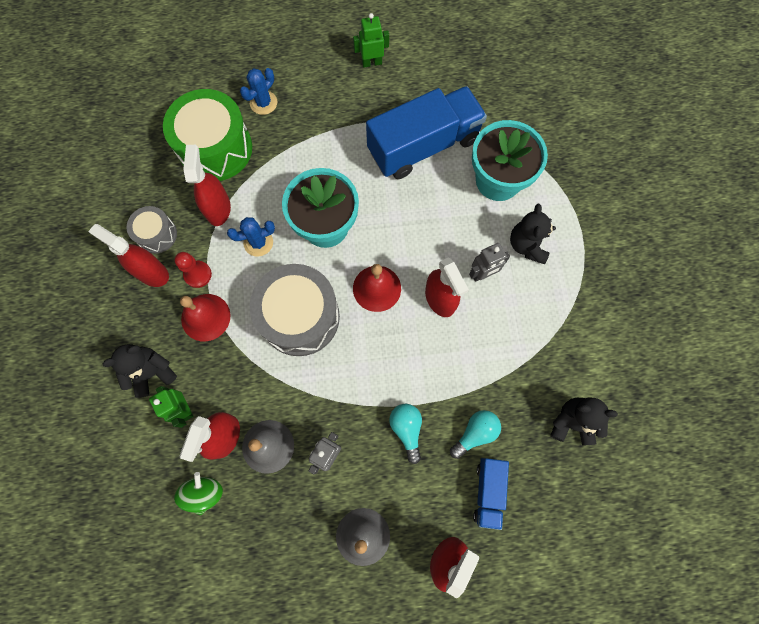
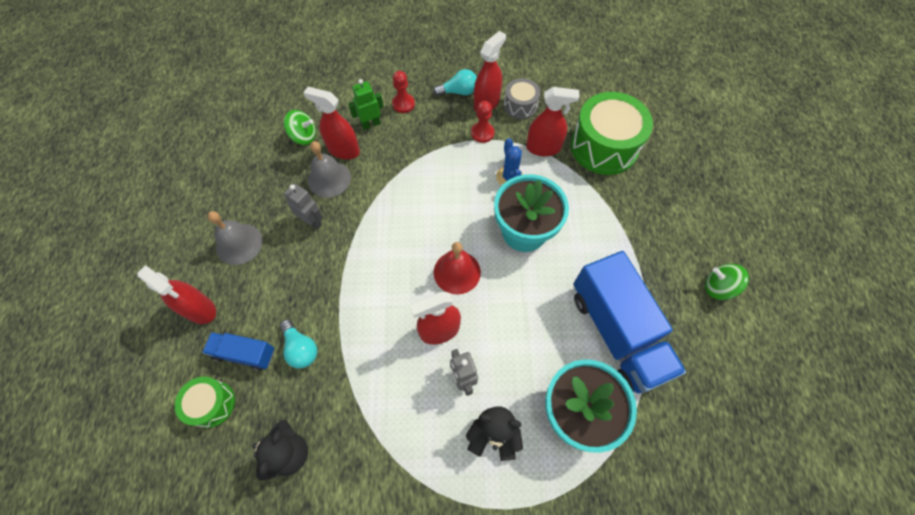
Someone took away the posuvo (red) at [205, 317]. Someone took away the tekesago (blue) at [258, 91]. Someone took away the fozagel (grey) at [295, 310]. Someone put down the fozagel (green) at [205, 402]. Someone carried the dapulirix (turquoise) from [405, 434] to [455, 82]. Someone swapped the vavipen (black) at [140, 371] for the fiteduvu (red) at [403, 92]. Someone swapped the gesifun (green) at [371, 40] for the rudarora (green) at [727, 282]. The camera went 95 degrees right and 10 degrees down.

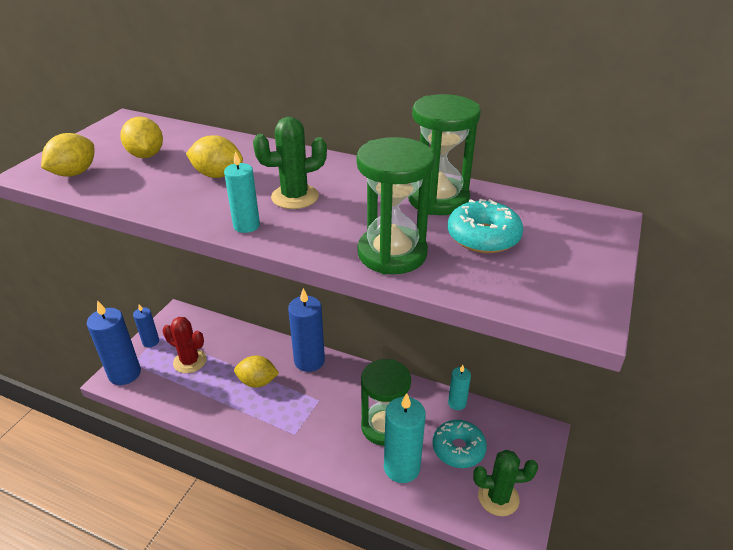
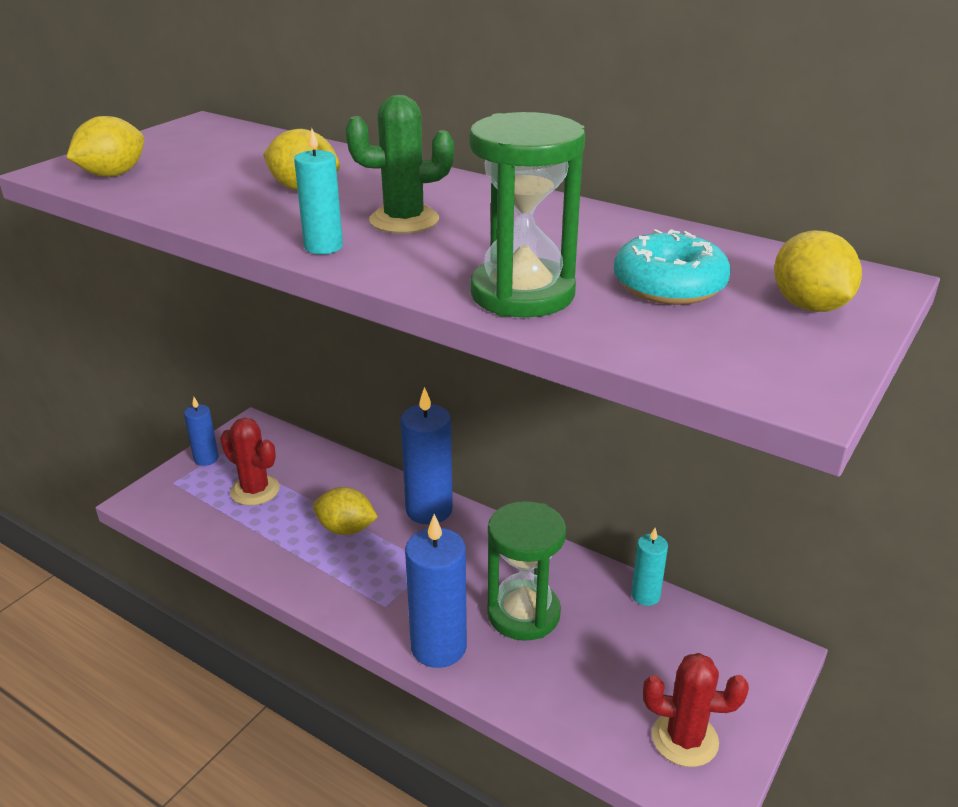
Someone took away the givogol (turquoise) at [405, 438]. Someone took away the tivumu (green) at [444, 154]. Someone took away the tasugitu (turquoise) at [460, 444]. Someone carried the givogol (blue) from [114, 342] to [436, 591]. Someone carried the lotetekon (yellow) from [141, 137] to [818, 271]. Someone repainted the tekesago (green) at [505, 483], which became the tekesago (red) at [696, 710]. The camera went 10 degrees right and 5 degrees down.

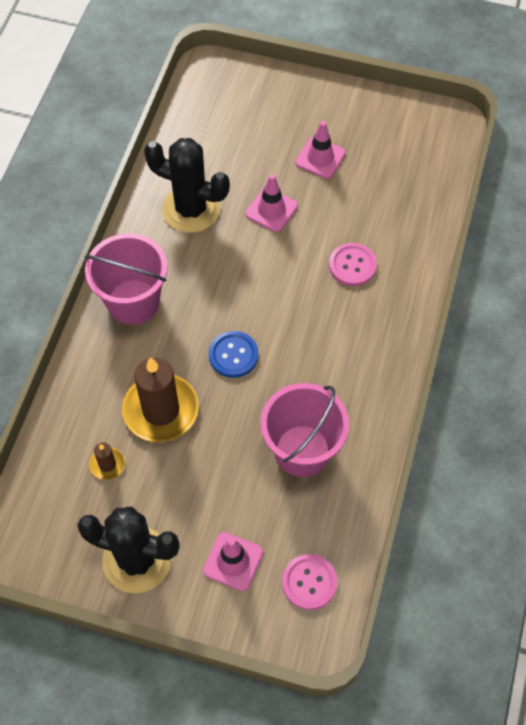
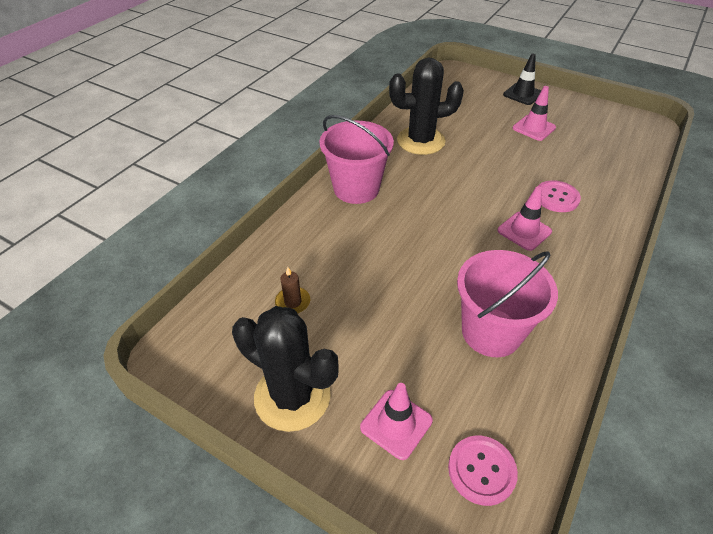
Someone took away the givogol (brown) at [160, 399]. Someone took away the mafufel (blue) at [234, 354]. Someone put down the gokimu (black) at [522, 79]. Someone carried the gokimu (pink) from [271, 203] to [524, 218]. Someone rotated the tekesago (black) at [187, 185] by 45 degrees counterclockwise. The camera went 15 degrees right and 15 degrees down.

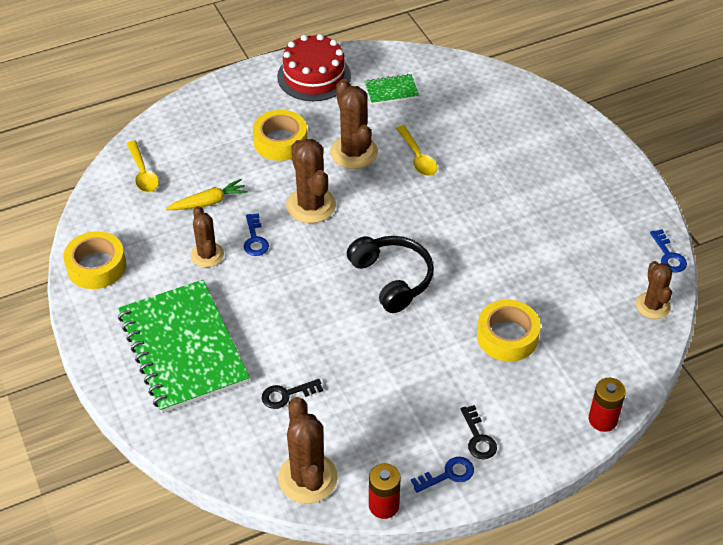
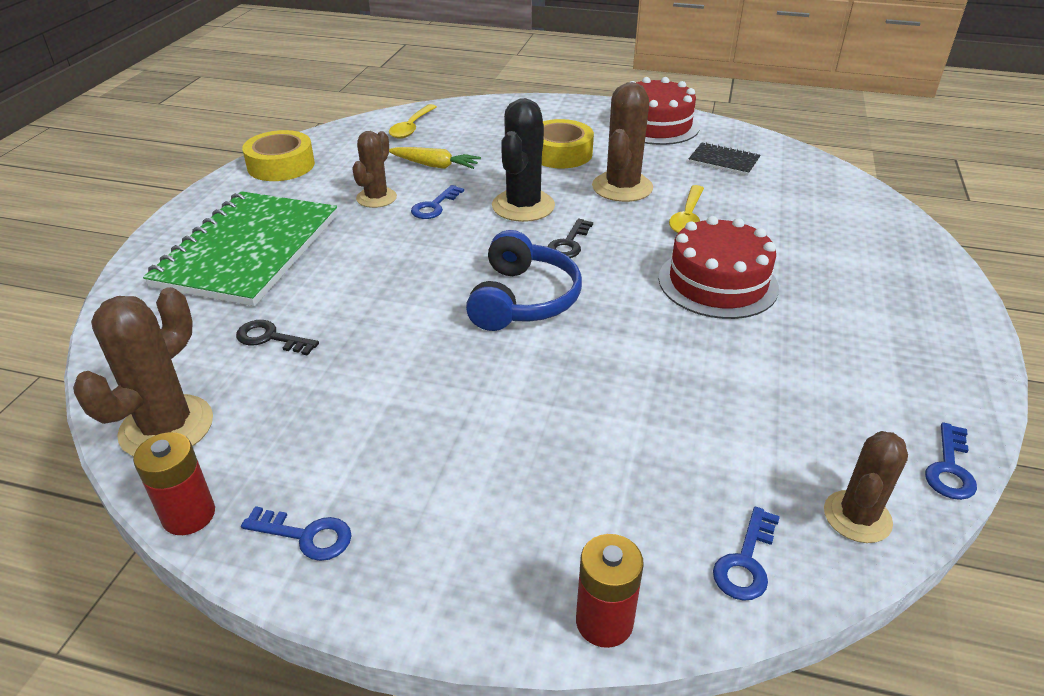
Someone took away the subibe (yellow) at [509, 331]. Someone put down the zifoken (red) at [719, 267]. Someone put down the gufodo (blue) at [746, 554]. Someone carried the gufodo (black) from [479, 432] to [570, 238]. Someone repainted the tekesago (brown) at [311, 181], which became the tekesago (black) at [523, 160]. Someone repainted the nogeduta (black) at [390, 274], which became the nogeduta (blue) at [524, 280]. Someone repainted the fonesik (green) at [391, 89], which became the fonesik (black) at [725, 158]. The camera went 40 degrees right and 10 degrees down.

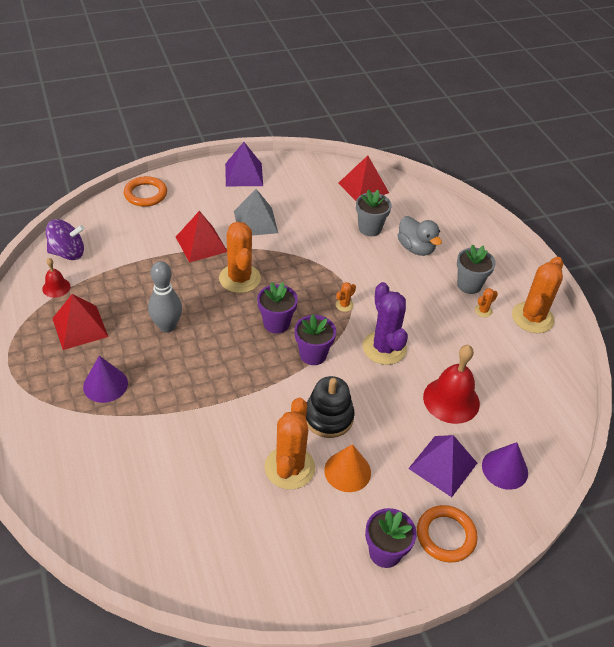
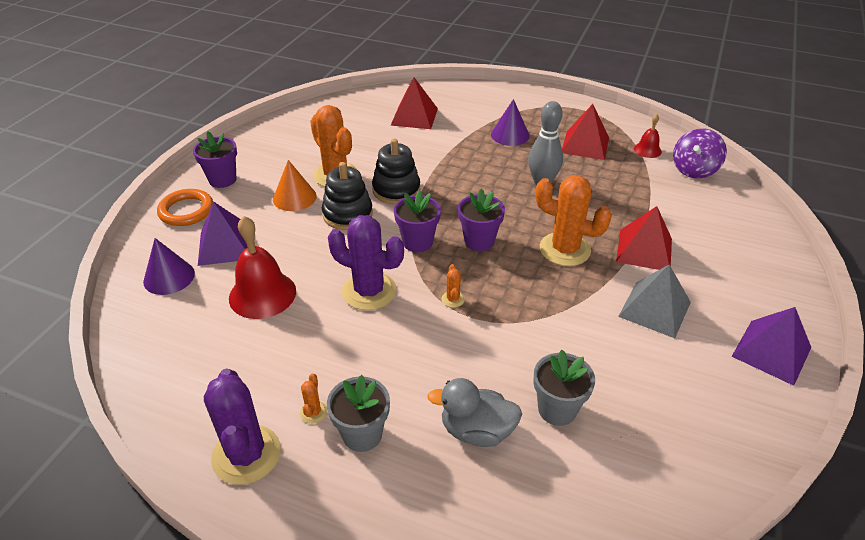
Someone took away the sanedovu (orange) at [145, 191]. Someone put down the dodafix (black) at [396, 171]. Someone carried the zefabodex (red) from [363, 178] to [414, 103]. Someone repainted the tekesago (orange) at [537, 295], which became the tekesago (purple) at [242, 426]. The camera went 135 degrees right and 5 degrees down.

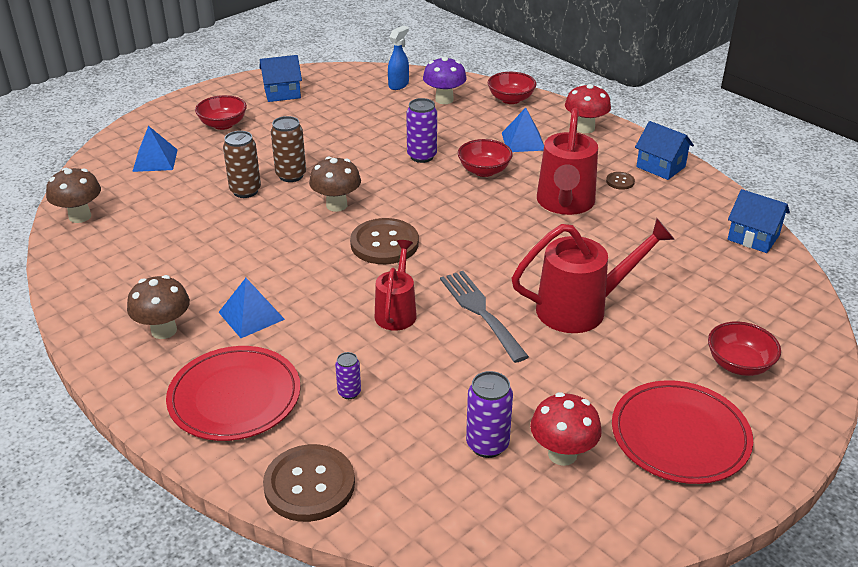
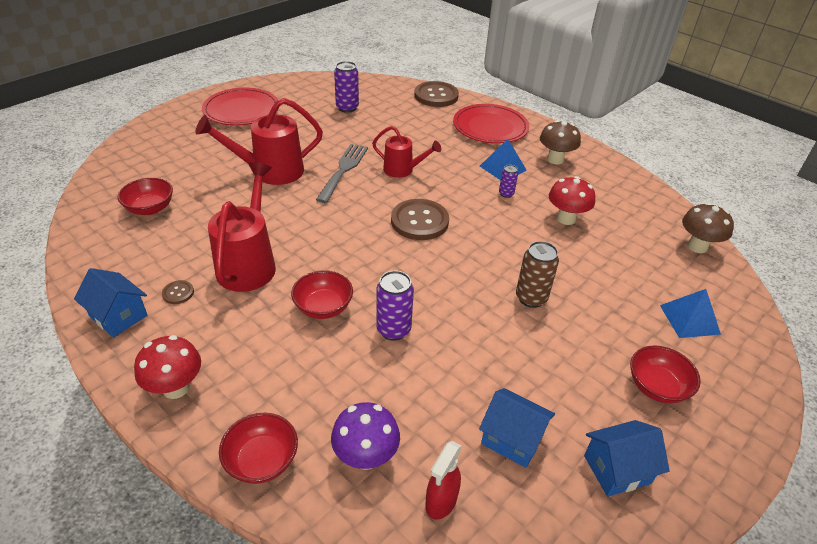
Someone took away the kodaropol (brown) at [242, 164]. Someone took away the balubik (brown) at [335, 184]. Someone took away the zefabodex (blue) at [523, 130]. Someone carried the kodaropol (purple) from [348, 375] to [508, 181]. Someone carried the balubik (red) from [566, 429] to [572, 200]. Someone carried the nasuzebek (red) from [744, 348] to [145, 196]. Someone carried the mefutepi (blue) from [759, 221] to [517, 428]. Someone repainted the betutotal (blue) at [398, 57], which became the betutotal (red) at [443, 480]. Someone rotated the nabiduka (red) at [396, 285] by 75 degrees counterclockwise. Someone rotated the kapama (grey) at [484, 317] by 135 degrees counterclockwise. The camera went 175 degrees right and 5 degrees up.

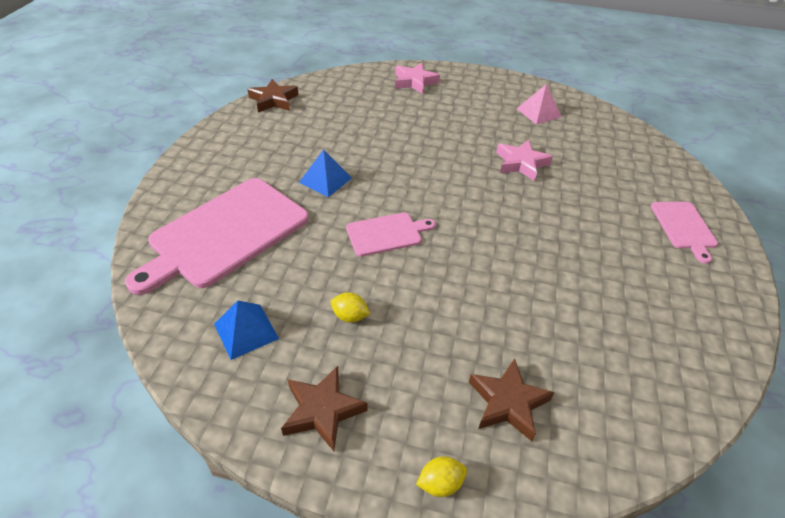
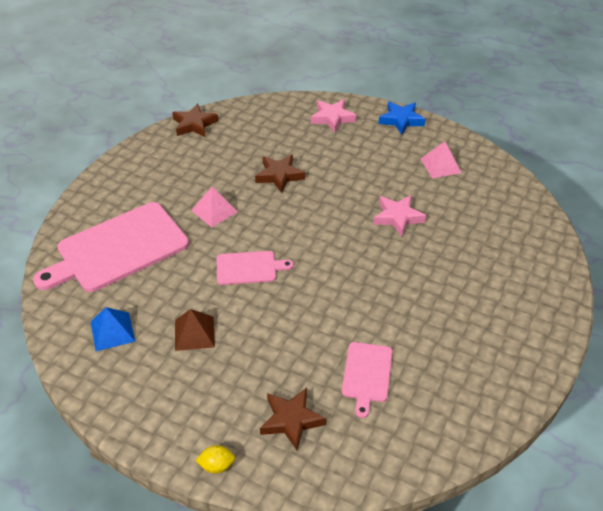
Someone put down the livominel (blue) at [402, 118]. Someone carried the livominel (brown) from [324, 408] to [280, 174]. Someone carried the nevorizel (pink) from [684, 233] to [367, 380]. Someone swapped the lotetekon (yellow) at [350, 307] for the zefabodex (brown) at [195, 330]. Someone repainted the zefabodex (blue) at [325, 173], which became the zefabodex (pink) at [214, 207]. The camera went 15 degrees right and 0 degrees up.

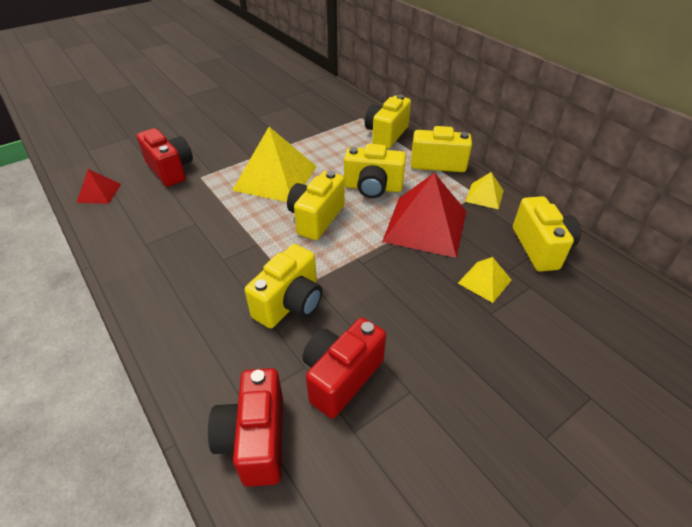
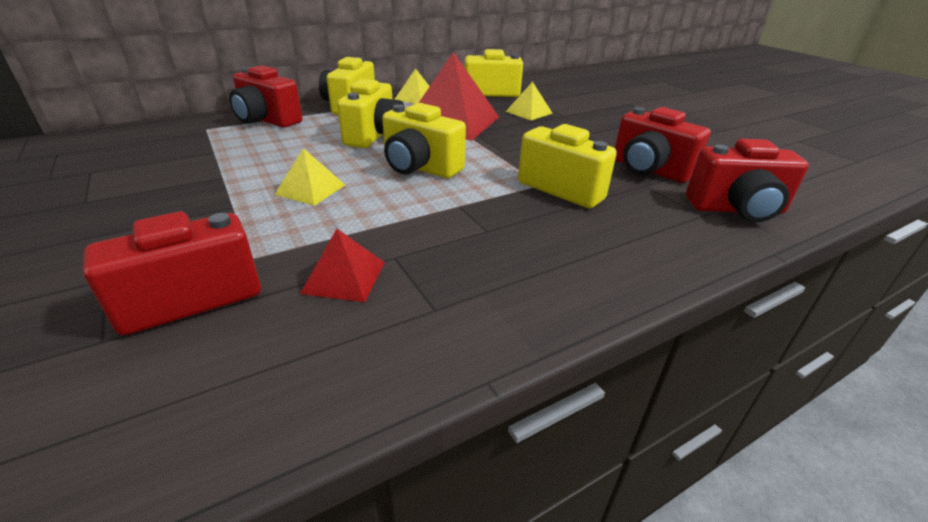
Someone carried the zefabodex (red) from [98, 186] to [342, 265]. Someone repainted the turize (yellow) at [388, 121], which became the turize (red) at [265, 96]. Someone scaled the zefabodex (yellow) at [274, 164] by 0.49. The camera went 85 degrees left and 10 degrees down.

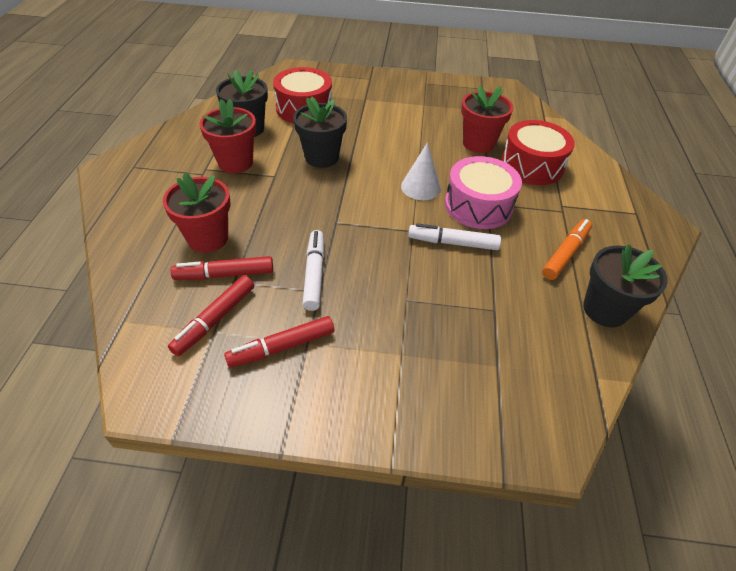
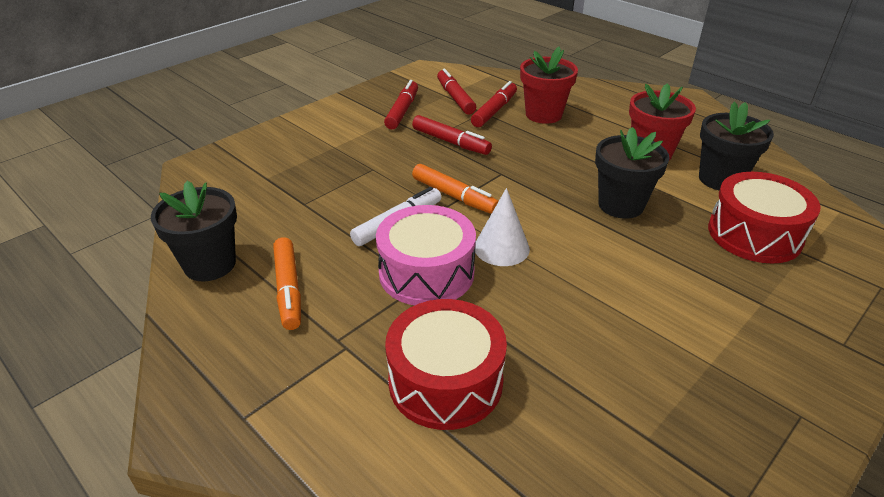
Someone took away the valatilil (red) at [487, 119]. Someone put down the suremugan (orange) at [455, 189]. Someone repainted the suremugan (white) at [313, 270], which became the suremugan (red) at [452, 135]. The camera went 130 degrees right and 10 degrees down.

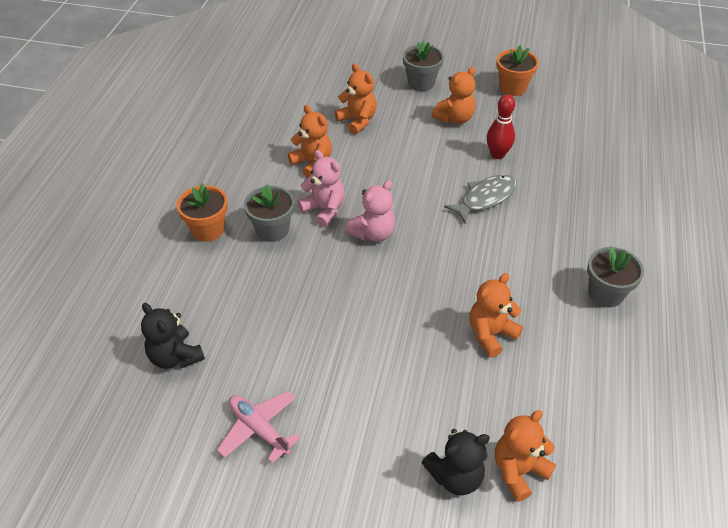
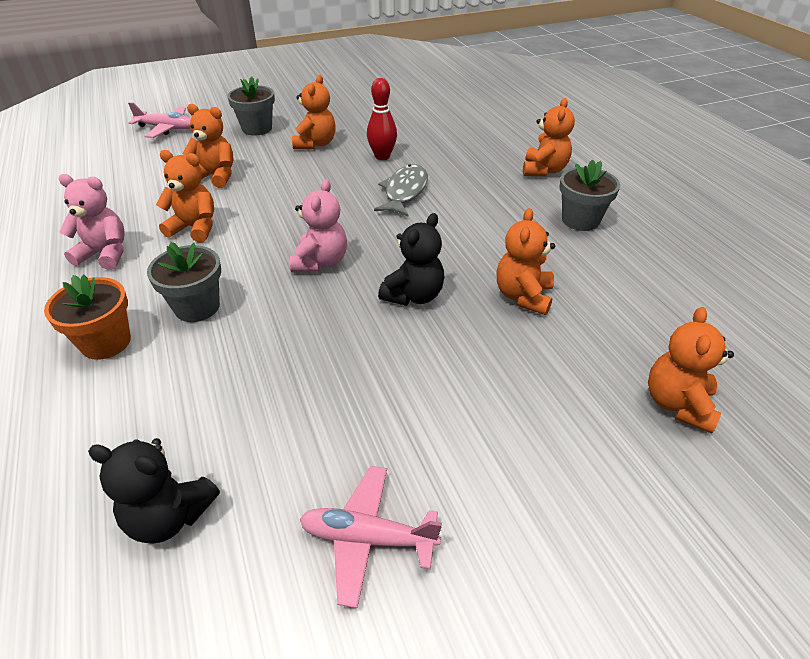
Someone took away the valatilil (orange) at [517, 70]. Someone put down the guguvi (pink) at [159, 120]. Someone put down the vavipen (orange) at [549, 137]. Someone carried the vavipen (pink) from [321, 188] to [91, 222]. Someone carried the vavipen (black) from [456, 462] to [411, 259]. The camera went 35 degrees left and 5 degrees down.

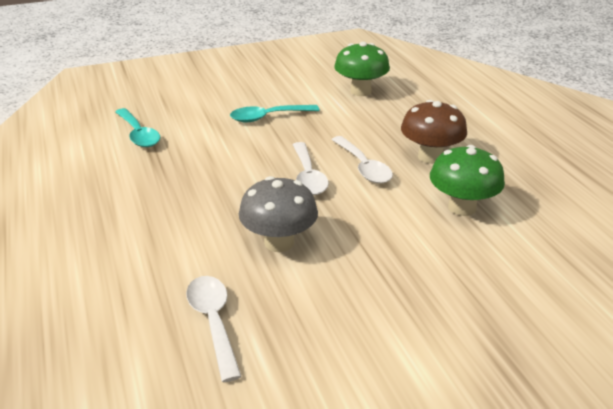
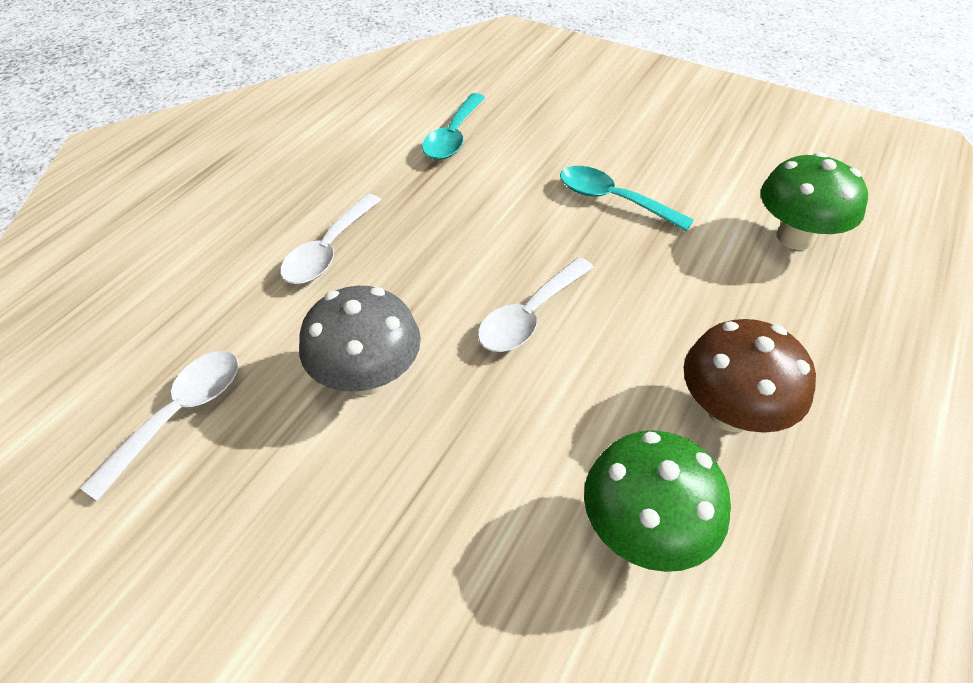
Someone carried the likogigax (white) from [362, 160] to [330, 239]. The camera went 50 degrees right and 15 degrees up.

